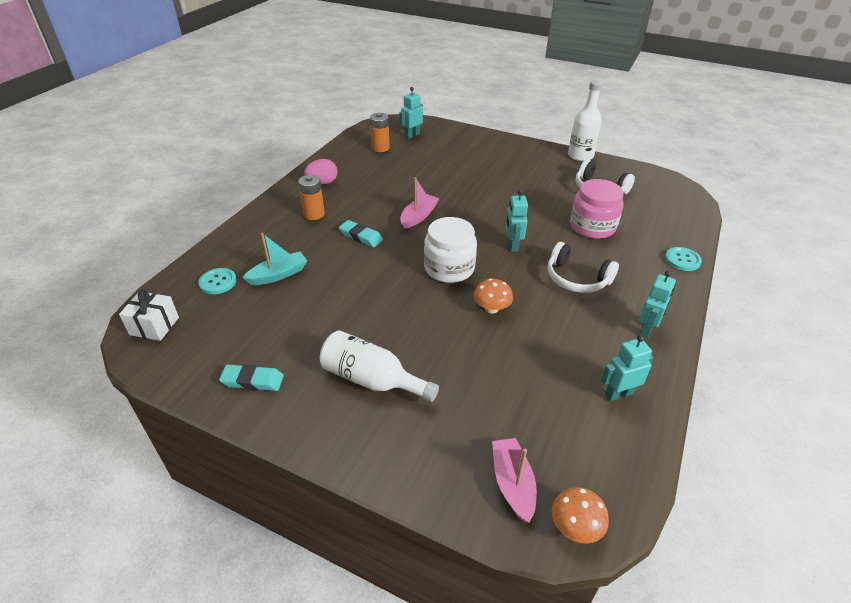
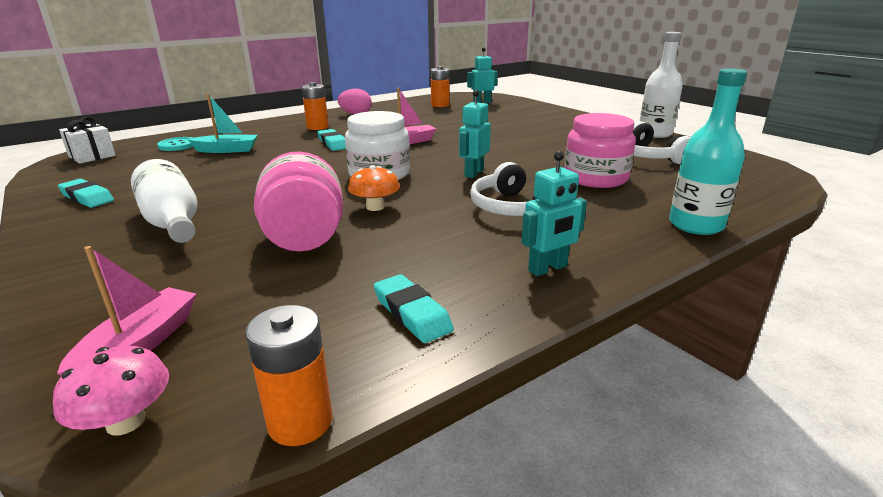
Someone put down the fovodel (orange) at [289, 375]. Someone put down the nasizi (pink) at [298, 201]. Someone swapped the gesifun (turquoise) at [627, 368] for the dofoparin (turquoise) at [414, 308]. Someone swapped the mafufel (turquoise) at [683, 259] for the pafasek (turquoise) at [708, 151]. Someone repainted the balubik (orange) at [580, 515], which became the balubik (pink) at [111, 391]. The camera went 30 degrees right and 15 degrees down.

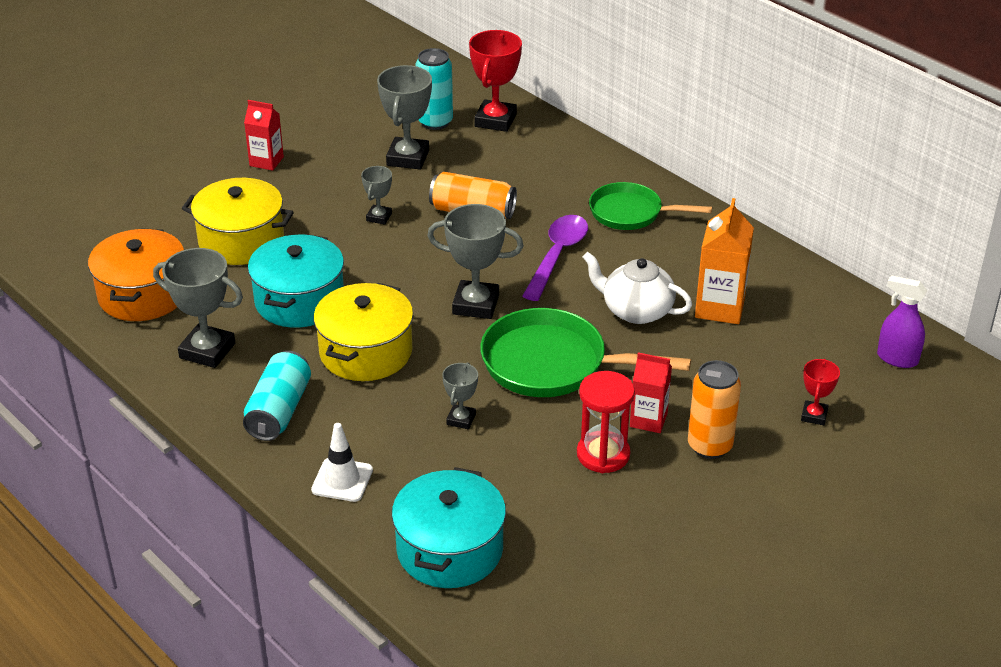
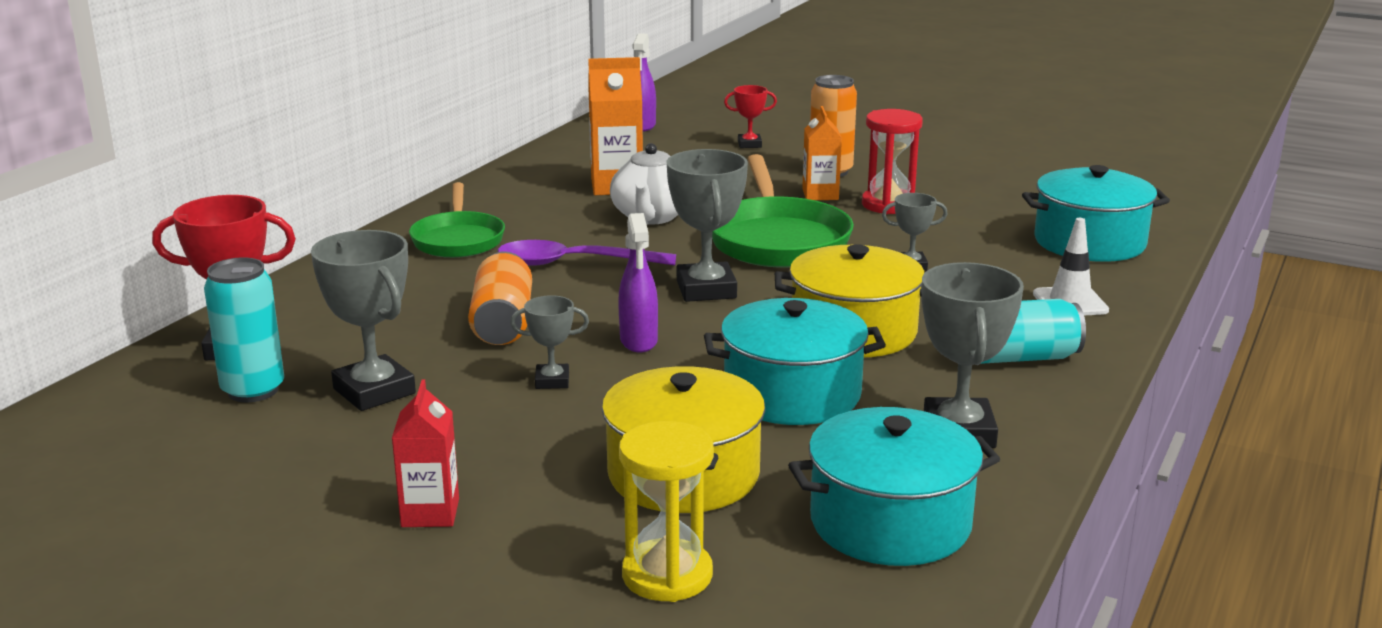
Someone put down the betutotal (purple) at [638, 283]. Someone put down the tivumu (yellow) at [666, 511]. Someone repainted the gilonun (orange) at [136, 274], which became the gilonun (turquoise) at [894, 486]. Someone repainted the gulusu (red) at [651, 392], which became the gulusu (orange) at [822, 153]. Someone rotated the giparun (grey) at [404, 117] by 60 degrees clockwise. The camera went 110 degrees left and 15 degrees down.

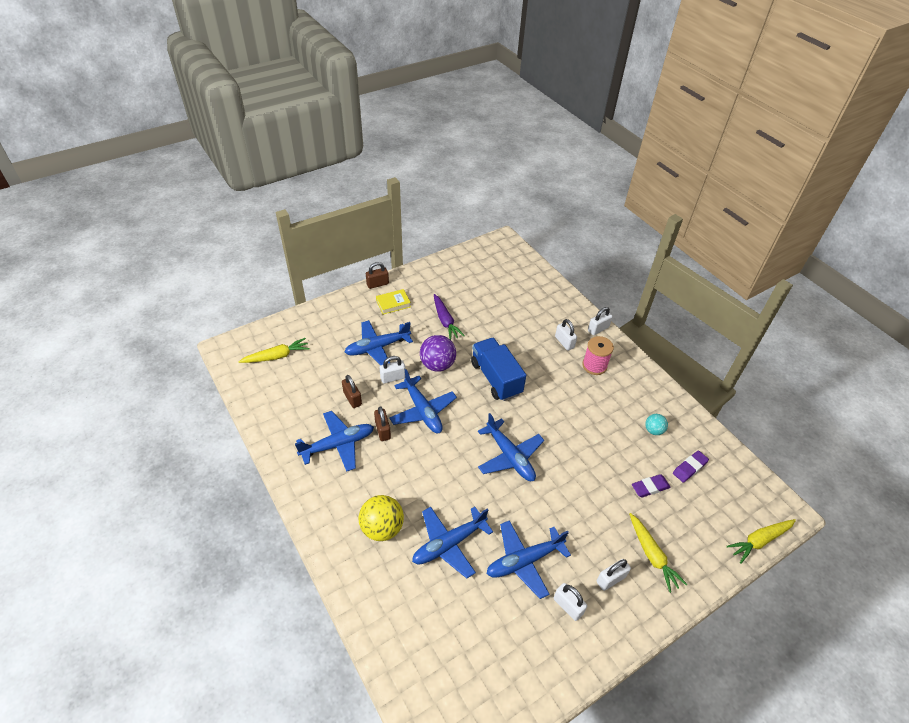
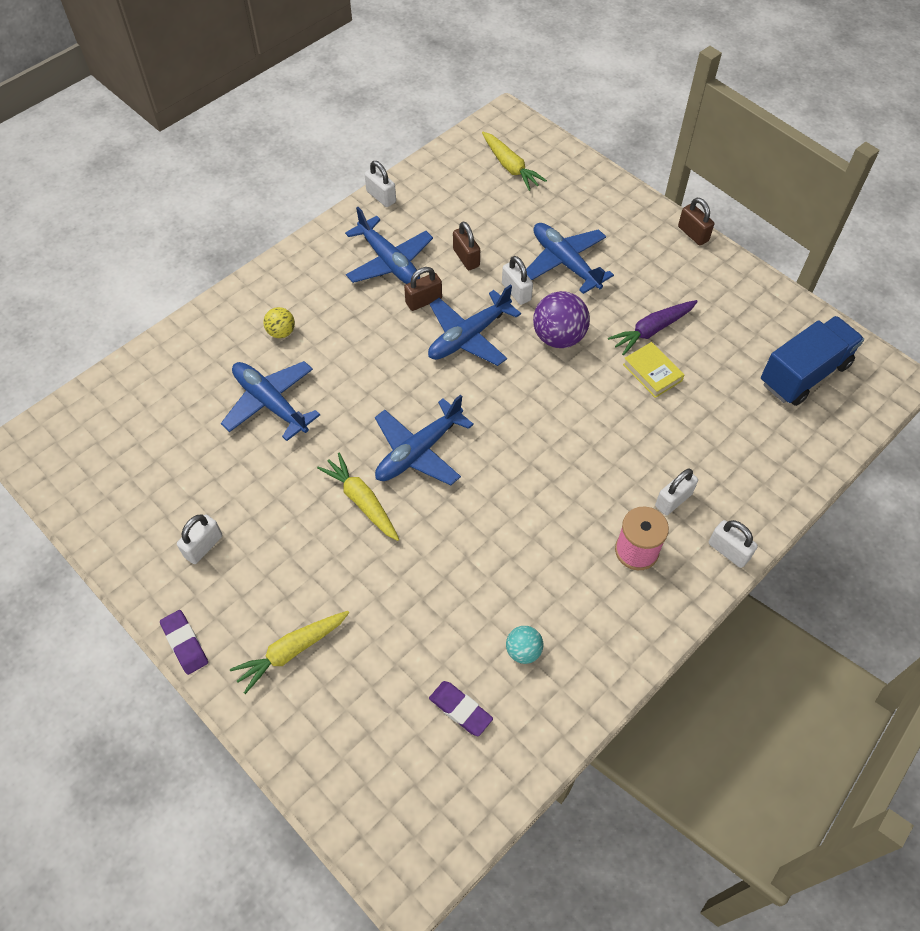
Someone took away the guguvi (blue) at [528, 559]. Someone carried the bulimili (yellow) from [393, 302] to [654, 370]. Someone carried the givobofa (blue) from [498, 369] to [812, 361]. Someone carried the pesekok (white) from [614, 575] to [380, 184]. Someone carried the dofoparin (purple) from [651, 486] to [184, 642]. Someone carried the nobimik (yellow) from [761, 541] to [358, 496]. Someone rotated the pesekok (brown) at [352, 391] by 75 degrees counterclockwise. Someone scaled the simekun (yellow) at [381, 518] by 0.55. The camera went 80 degrees right and 10 degrees up.

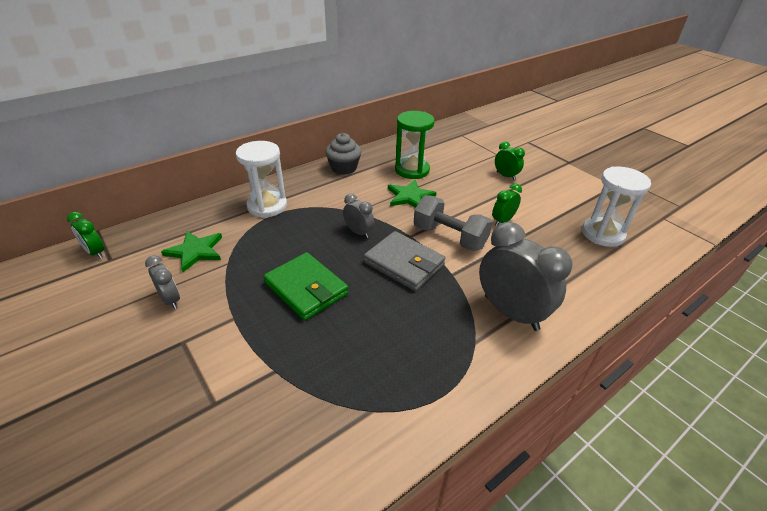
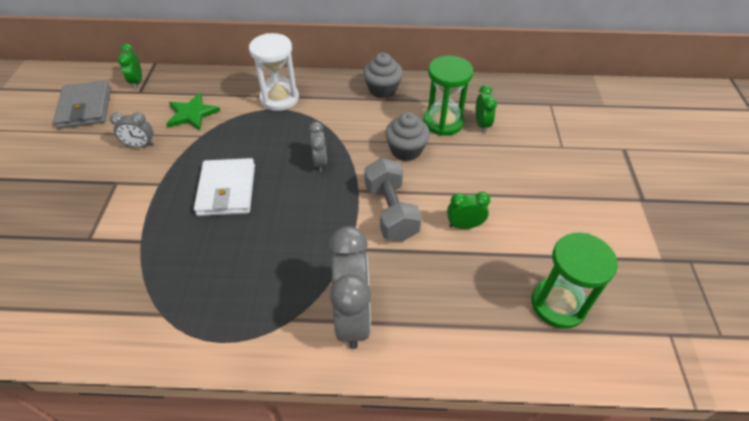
Someone carried the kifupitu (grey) from [405, 261] to [82, 104]. Someone carried the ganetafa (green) from [510, 160] to [486, 109]. Someone swapped the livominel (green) at [412, 194] for the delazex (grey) at [407, 136]. Someone repainted the kifupitu (green) at [306, 286], which became the kifupitu (white) at [224, 187]. Someone repainted the tivumu (white) at [616, 206], which became the tivumu (green) at [574, 281]. Someone rotated the ganetafa (grey) at [162, 282] by 90 degrees clockwise. The camera went 40 degrees right and 10 degrees up.

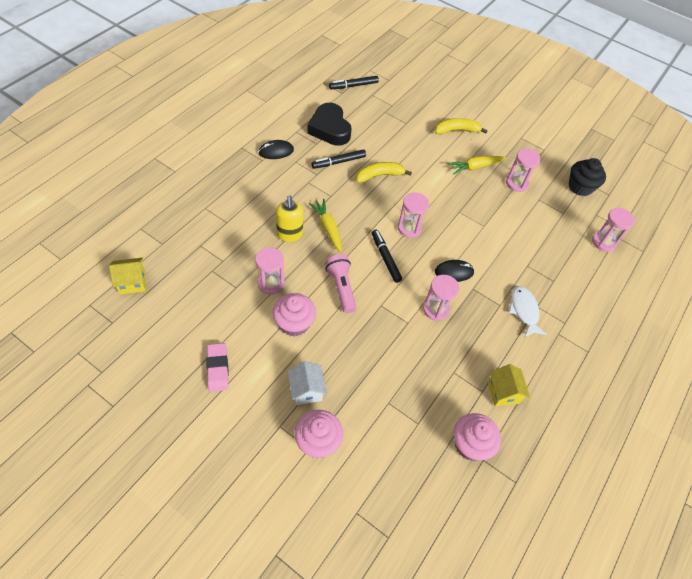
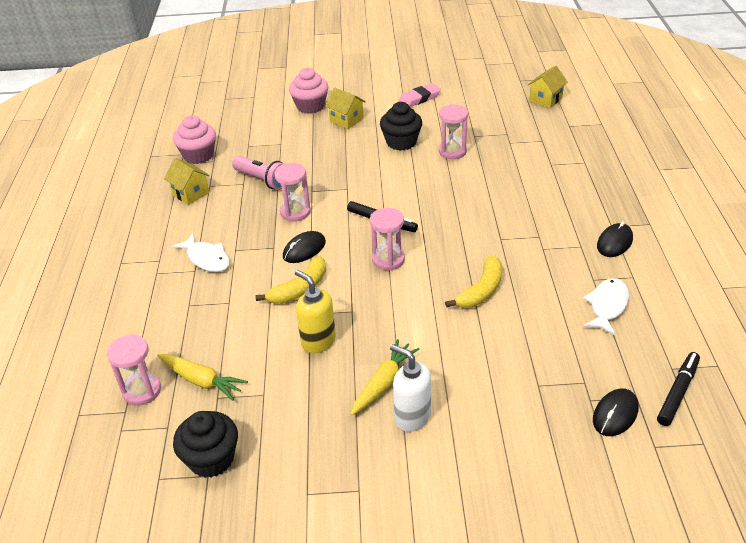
Someone took away the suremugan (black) at [338, 159]. Someone took away the tivumu (pink) at [523, 170]. Someone put down the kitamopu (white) at [410, 388]. Someone put down the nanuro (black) at [615, 412]. Someone carried the kitamopu (yellow) from [289, 218] to [315, 311]. Someone carried the nobimik (yellow) from [325, 225] to [202, 377]. Someone carried the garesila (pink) from [340, 283] to [258, 173]. Someone carried the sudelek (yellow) from [461, 126] to [290, 280]. Someone swapped the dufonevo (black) at [329, 124] for the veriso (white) at [606, 306]. Someone repainted the delazex (pink) at [294, 315], which became the delazex (black) at [401, 126]. Someone repainted the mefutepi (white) at [307, 383], which became the mefutepi (yellow) at [345, 108]. Someone rotated the dofoparin (pink) at [217, 367] by 75 degrees counterclockwise. The camera went 150 degrees right and 15 degrees down.

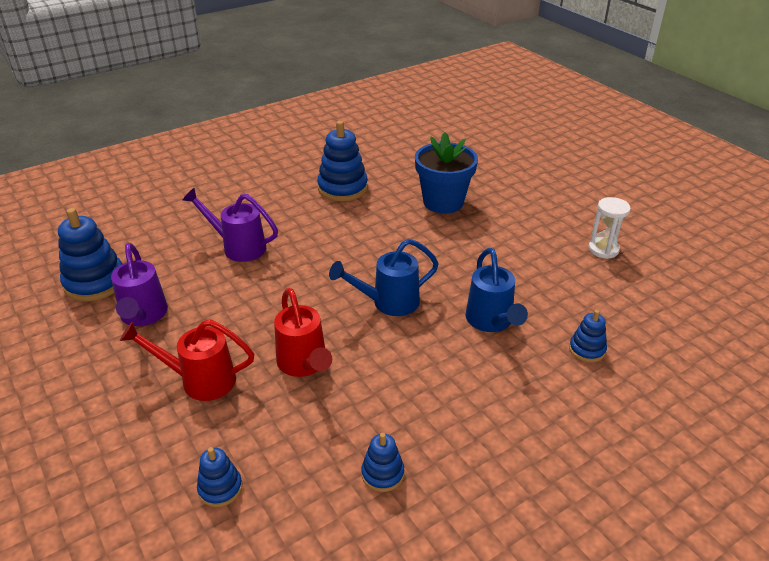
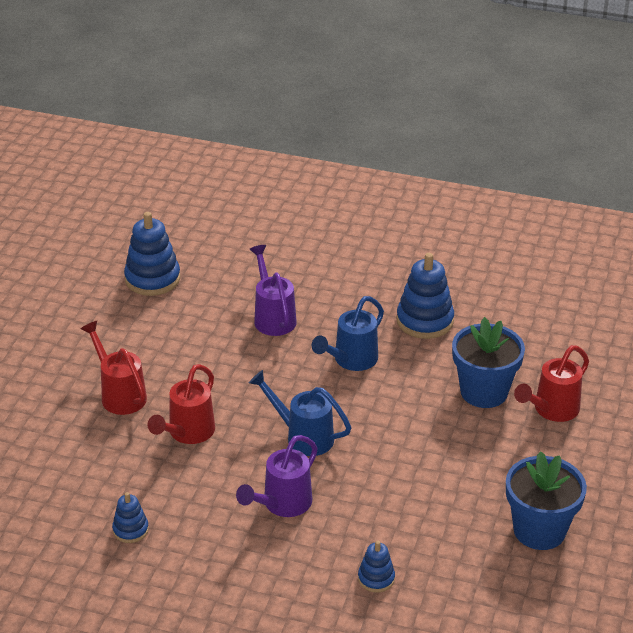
Someone took away the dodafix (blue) at [219, 477]. Someone put down the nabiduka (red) at [551, 383]. Someone carried the nabiduka (purple) from [139, 284] to [277, 476]. Someone carried the nabiduka (blue) from [497, 290] to [348, 333]. Someone swapped the tivumu (white) at [609, 228] for the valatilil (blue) at [546, 500]. The camera went 50 degrees right and 0 degrees up.

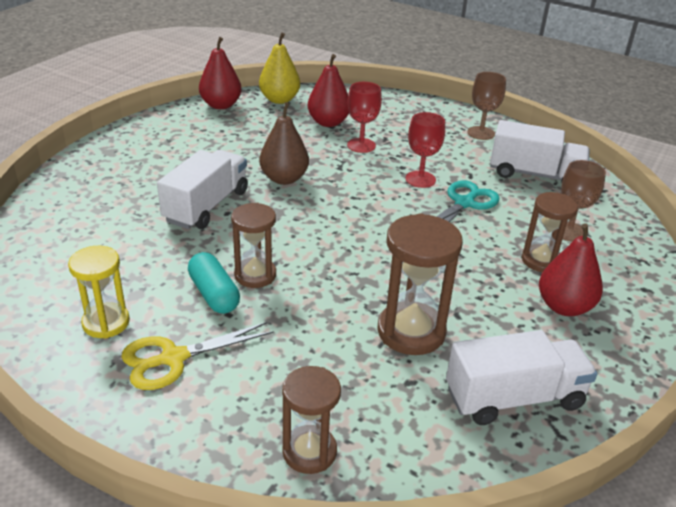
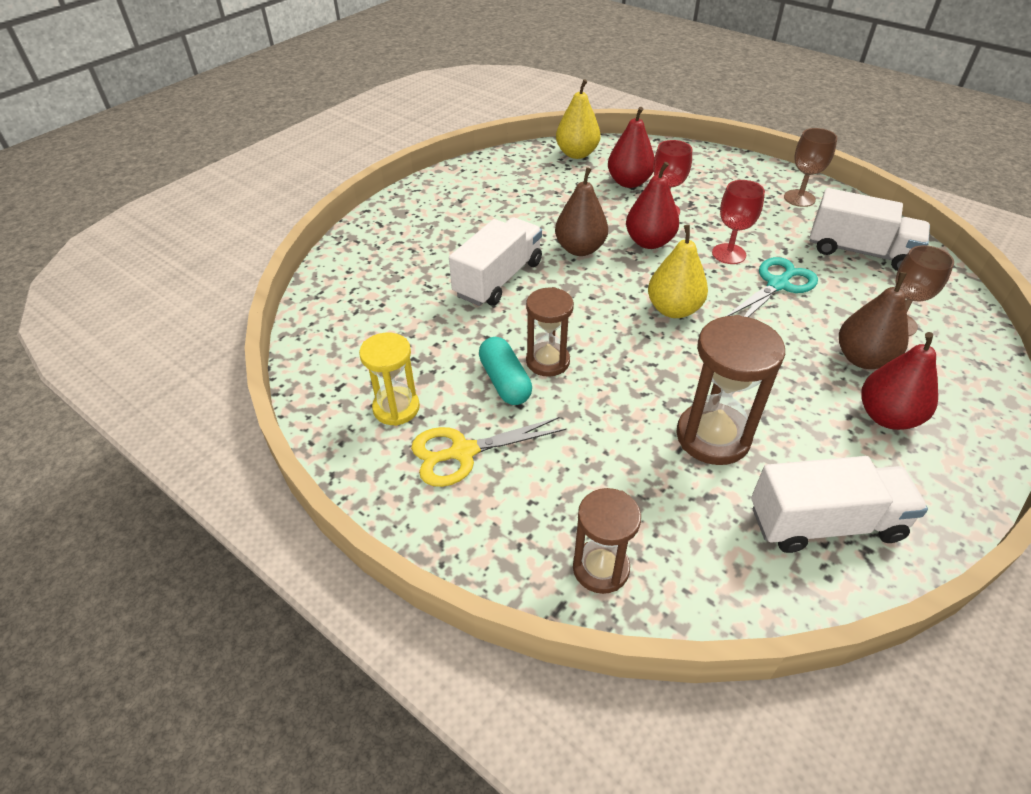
Someone put down the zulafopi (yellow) at [678, 271]. Someone carried the zulafopi (red) from [220, 73] to [652, 205]. Someone swapped the tivumu (brown) at [550, 232] for the zulafopi (brown) at [874, 320]. The camera went 10 degrees right and 10 degrees up.

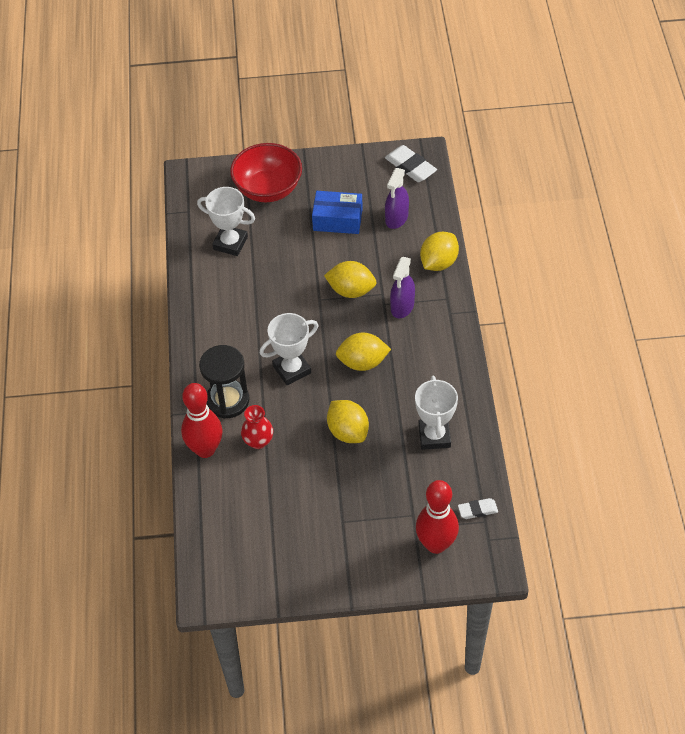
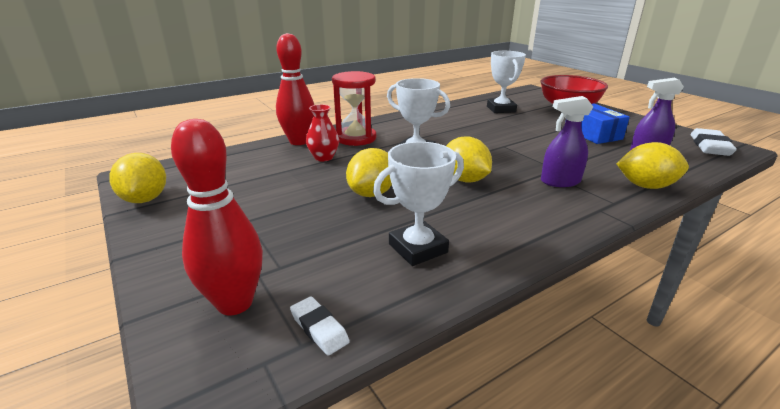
Someone carried the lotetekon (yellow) from [350, 279] to [137, 178]. Someone repainted the tivumu (black) at [224, 381], which became the tivumu (red) at [354, 108]. The camera went 60 degrees right and 25 degrees down.

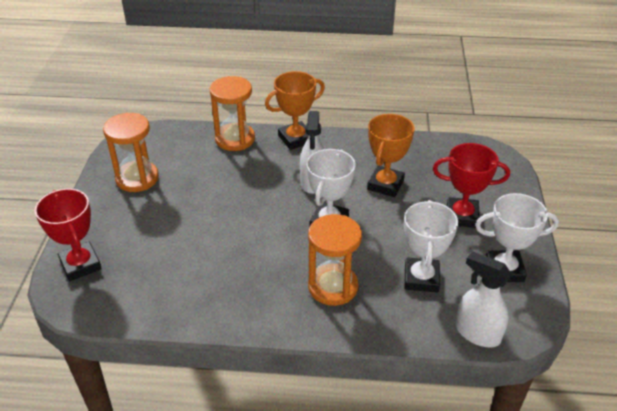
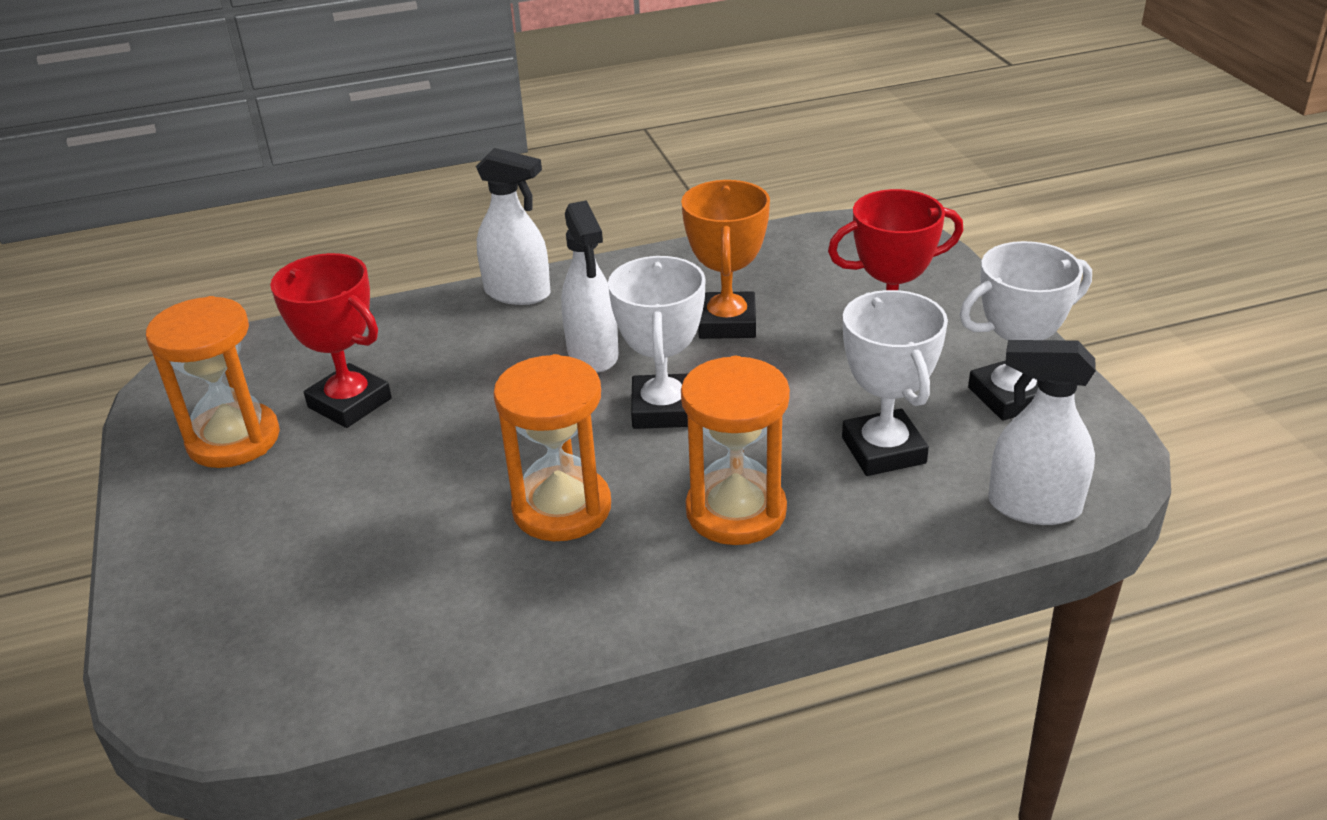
Someone carried the giparun (red) from [68, 235] to [331, 340]. Someone carried the tivumu (orange) from [232, 113] to [552, 447]. Someone swapped the giparun (orange) at [295, 110] for the betutotal (white) at [513, 226]. The camera went 20 degrees left and 5 degrees down.

